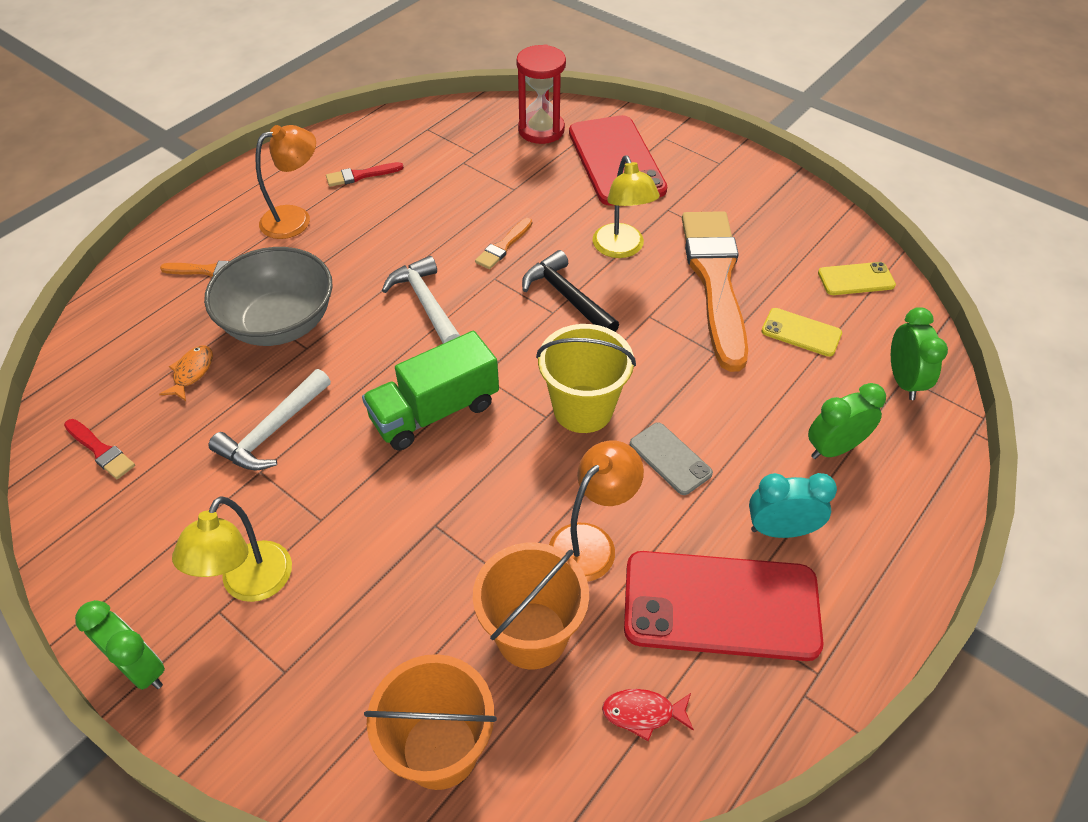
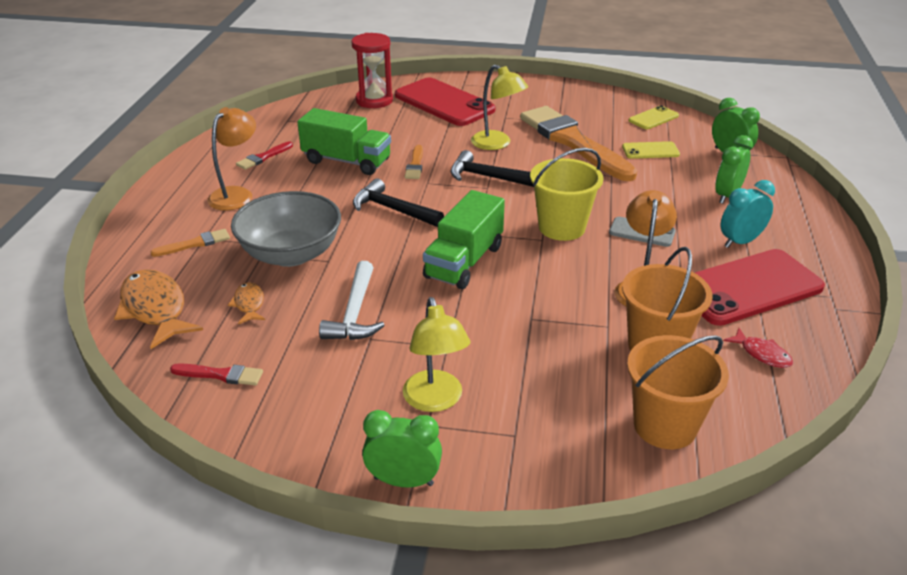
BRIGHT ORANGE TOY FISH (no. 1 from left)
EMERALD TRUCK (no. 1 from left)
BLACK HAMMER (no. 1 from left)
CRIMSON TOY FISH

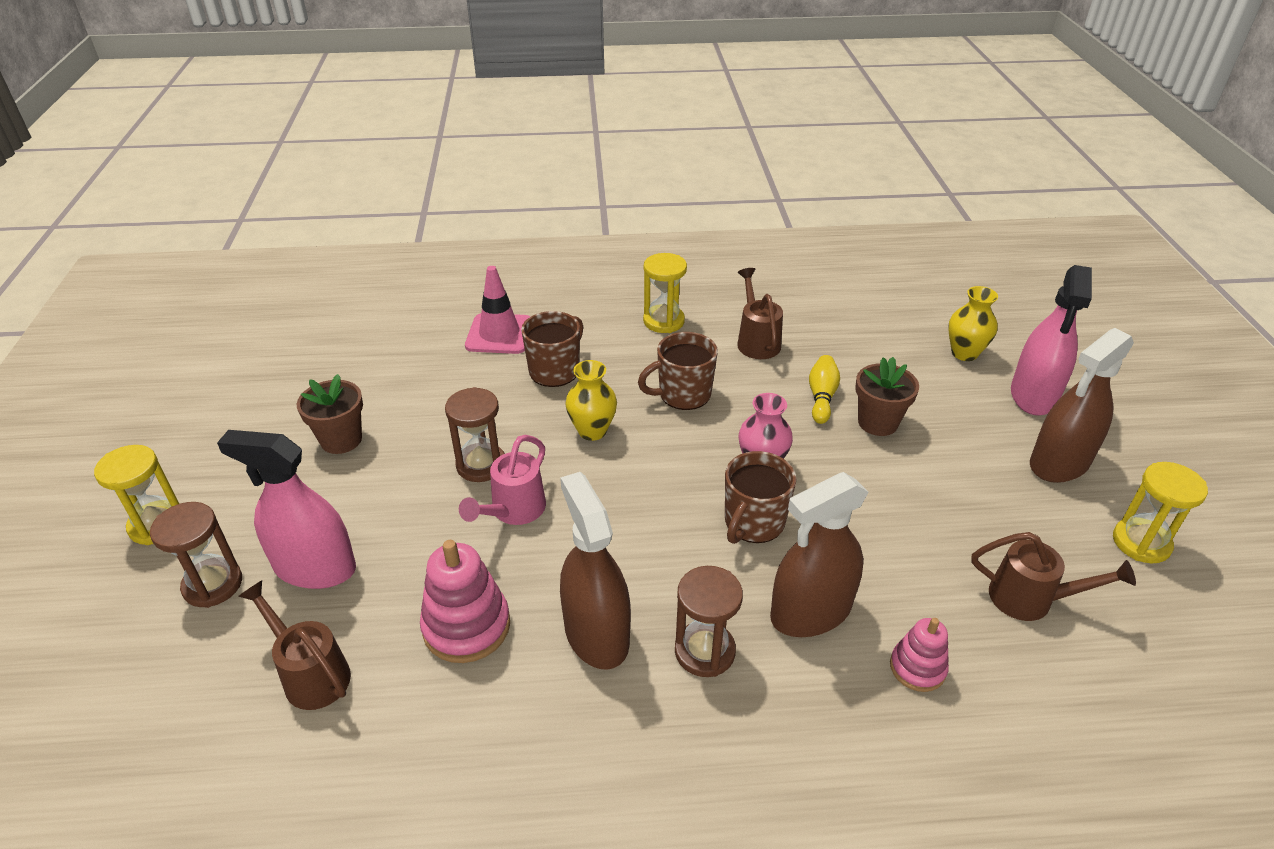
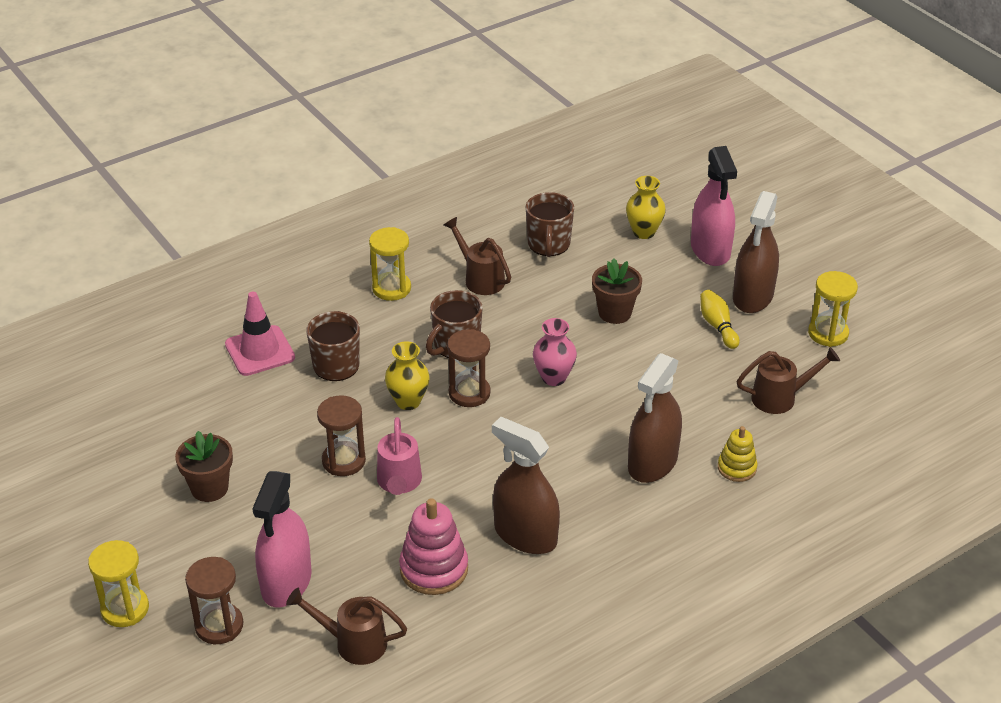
DARK BROWN HOURGLASS (no. 3 from left)
DARK BROWN COFFEE MUG (no. 3 from left)
GOLDEN SKITTLE
GOLDEN RING STACKER
ROSY SPRAYER (no. 1 from left)

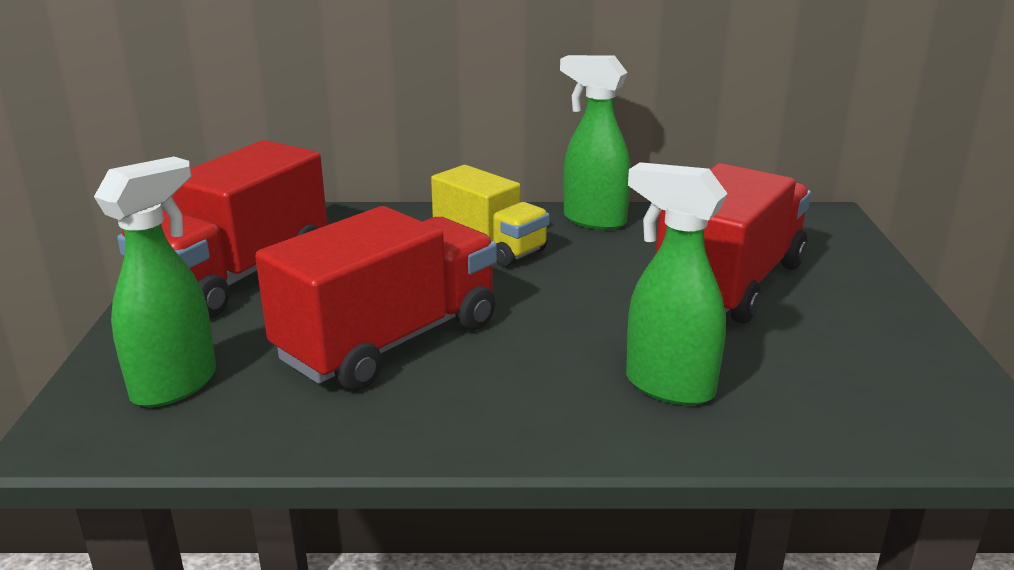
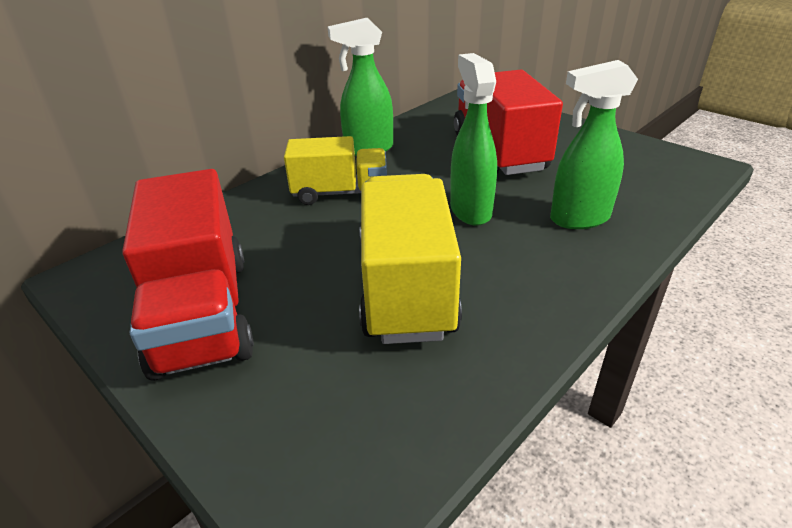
EMERALD SPRAYER (no. 2 from left)
GOLDEN TRUCK (no. 2 from left)

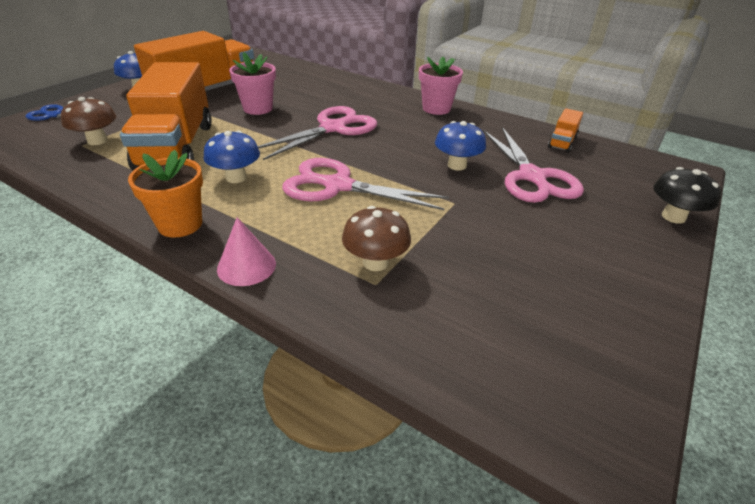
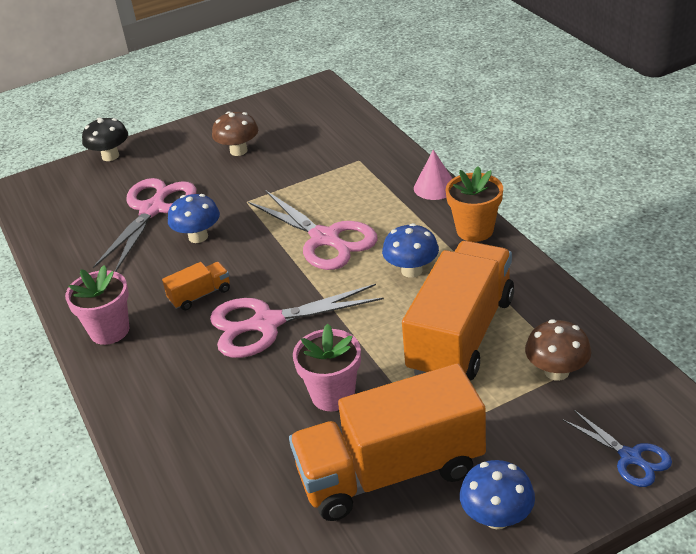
DARK BROWN TOADSTOOL (no. 1 from left)
BRIGHT ORANGE TRUCK (no. 1 from left)

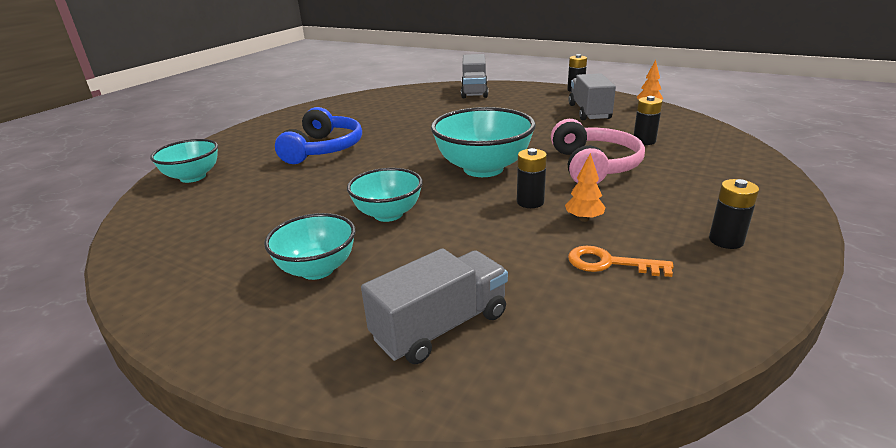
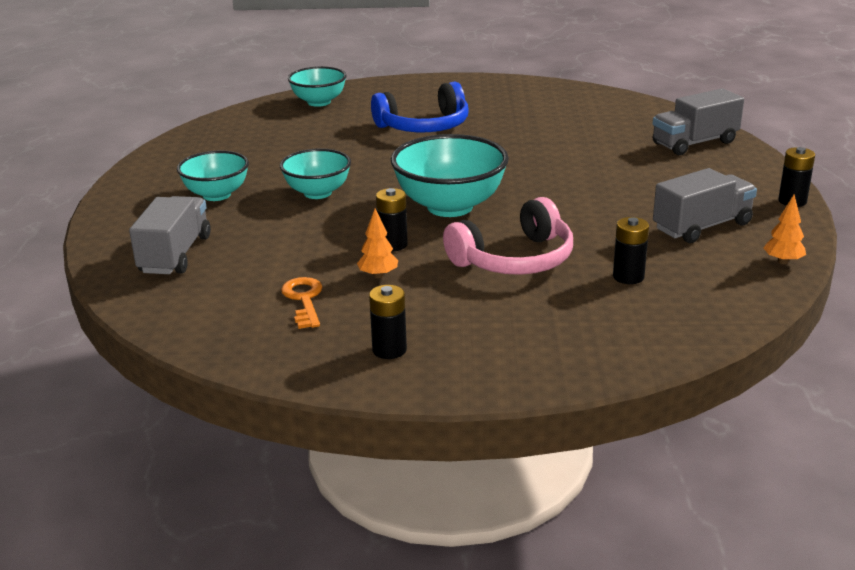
ASH-GREY TRUCK (no. 1 from left)

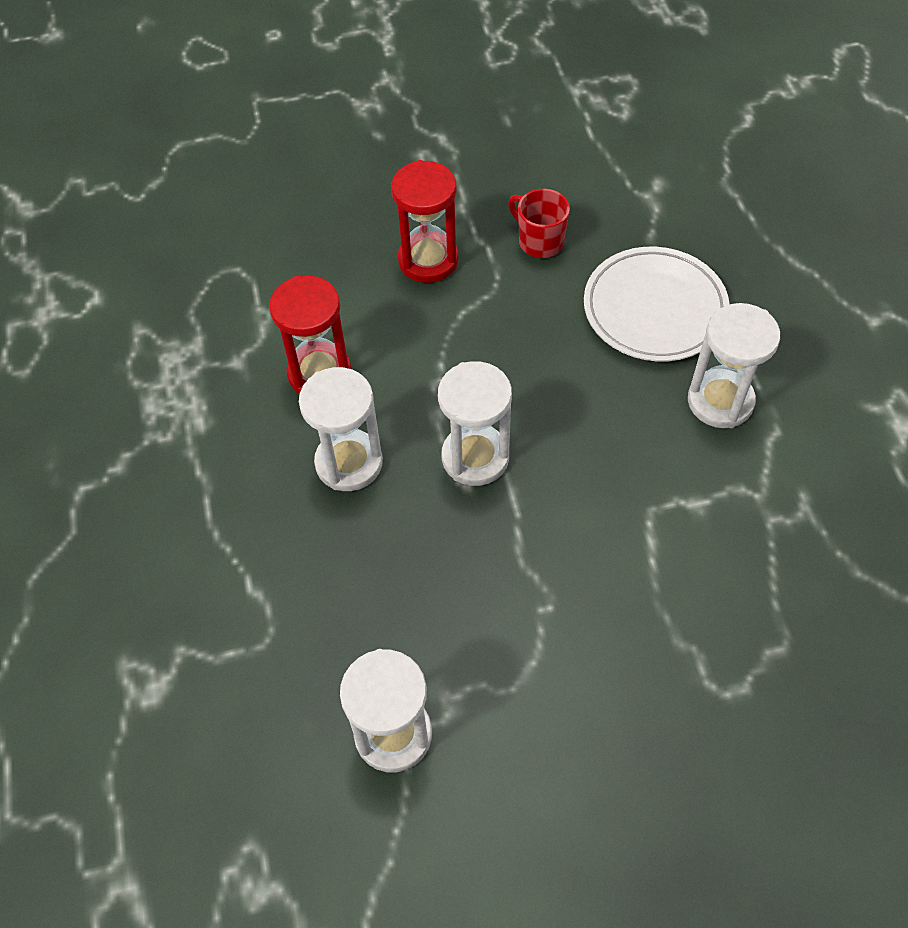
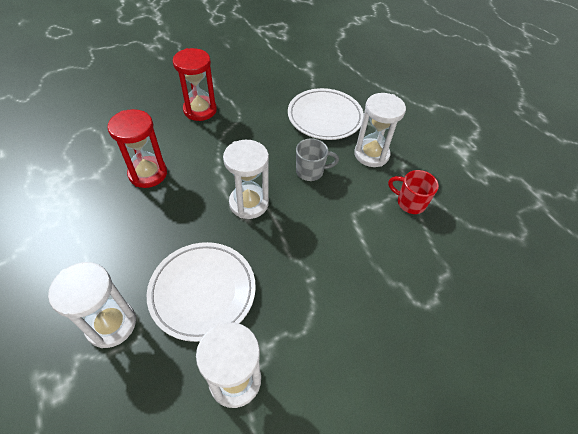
PURE WHITE FLAT DISH (no. 1 from left)
ASH-GREY COFFEE MUG
PURE WHITE HOURGLASS (no. 1 from left)
CRIMSON COFFEE MUG

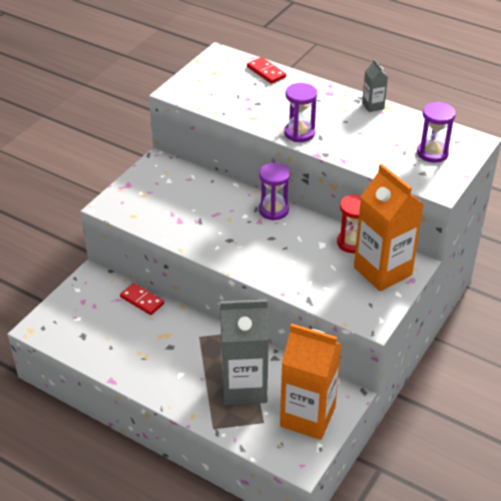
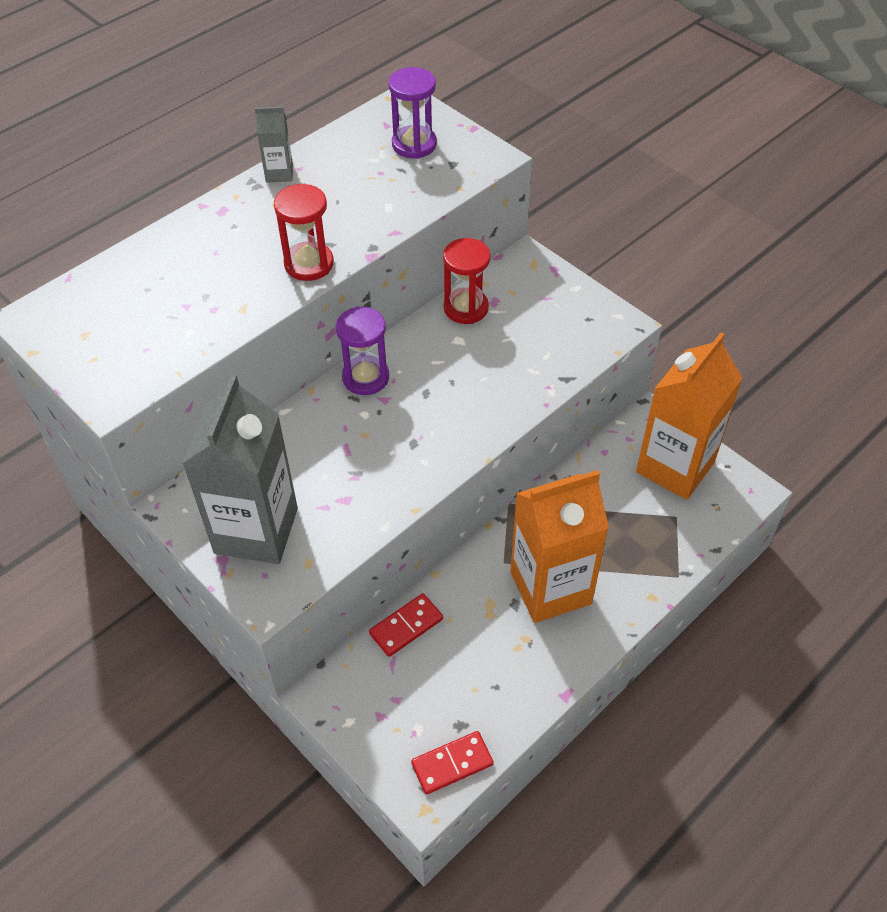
ASH-GREY JUICE CARTON (no. 1 from left)
CRIMSON DOMINO TILE (no. 2 from left)
BRIGHT ORANGE JUICE CARTON (no. 1 from left)
CRIMSON HOURGLASS (no. 1 from left)

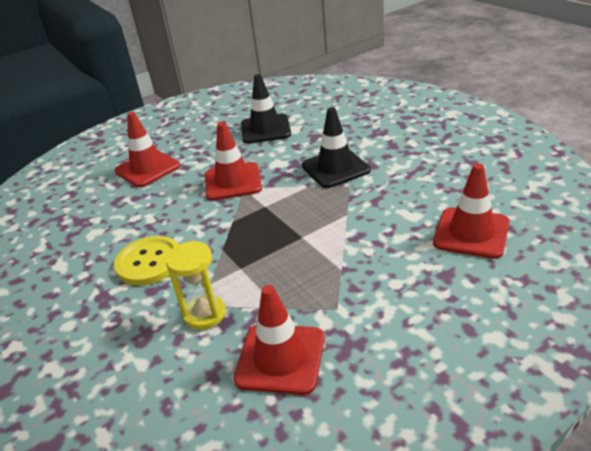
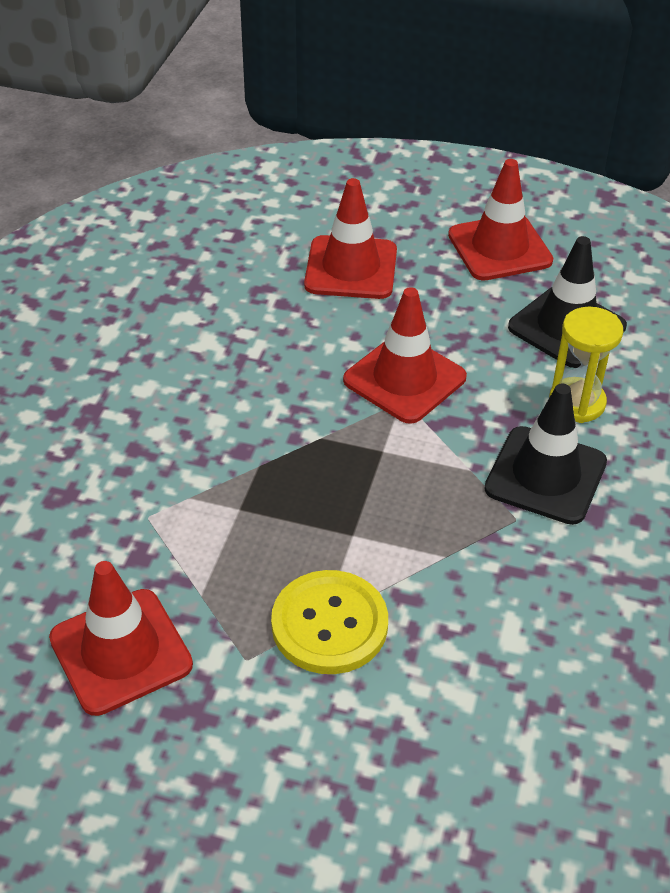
GOLDEN SEWING BUTTON
GOLDEN HOURGLASS
CRIMSON TRAFFIC CONE (no. 4 from left)

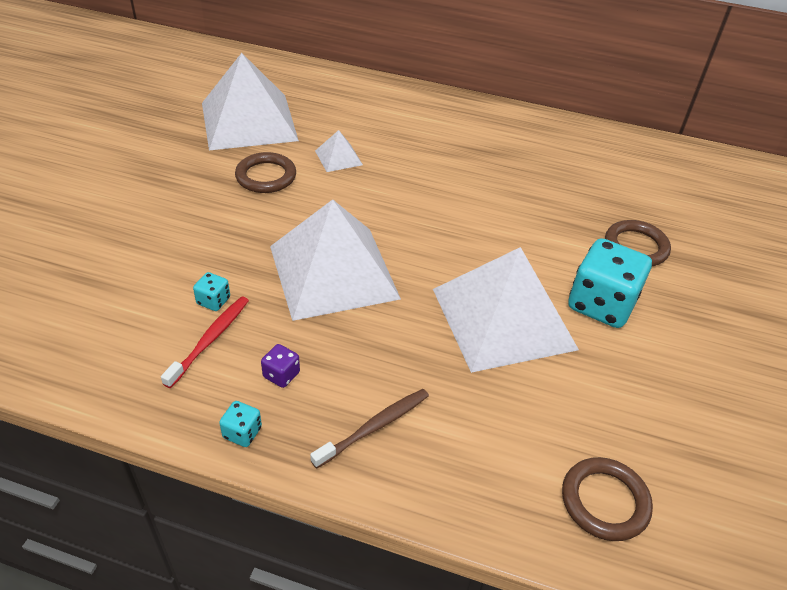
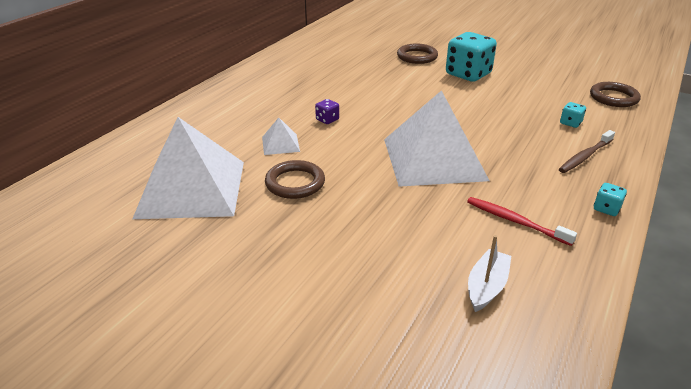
PURE WHITE PYRAMID SHAPE (no. 4 from left in the first image)
PURE WHITE BOAT
AQUA DICE (no. 2 from left)
ROYAL PURPLE DICE
DARK BROWN TOOTH BRUSH

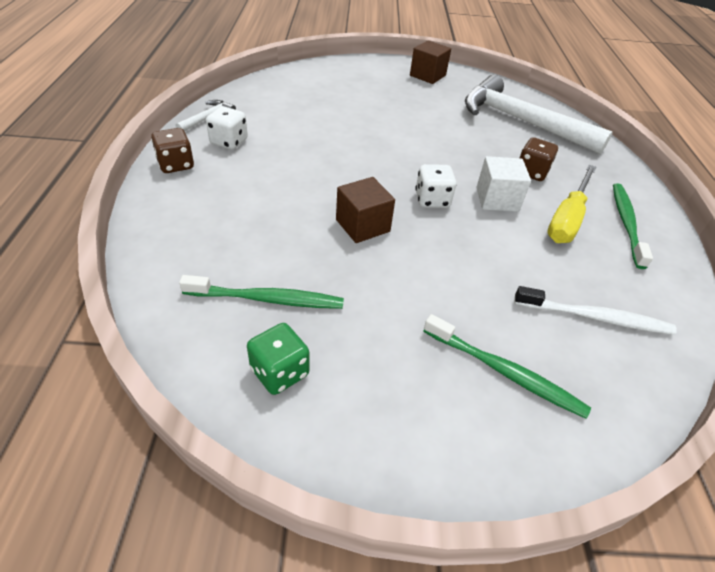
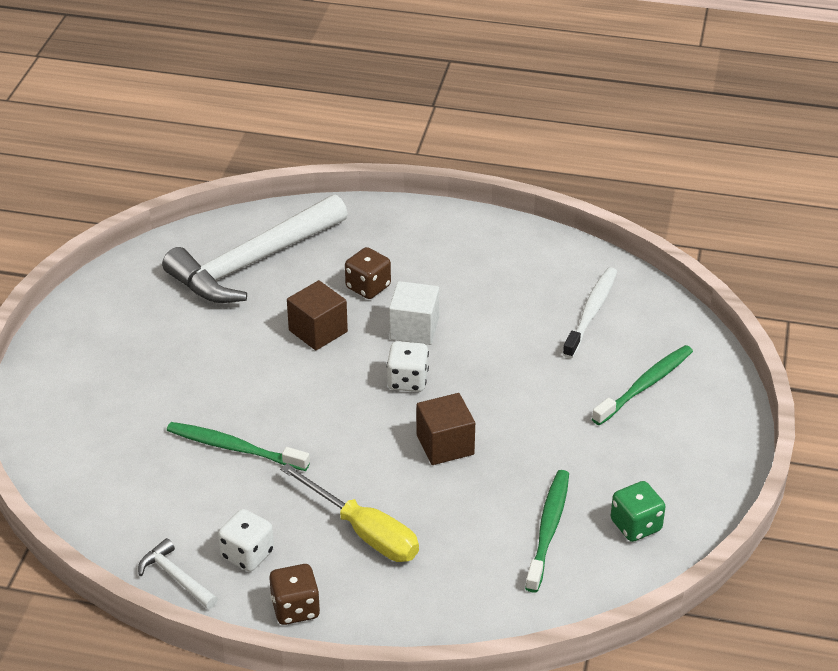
DARK BROWN SOLID CUBE (no. 1 from left)
GOLDEN FLAT SCREWDRIVER
EMERALD TOOTH BRUSH (no. 1 from left)

